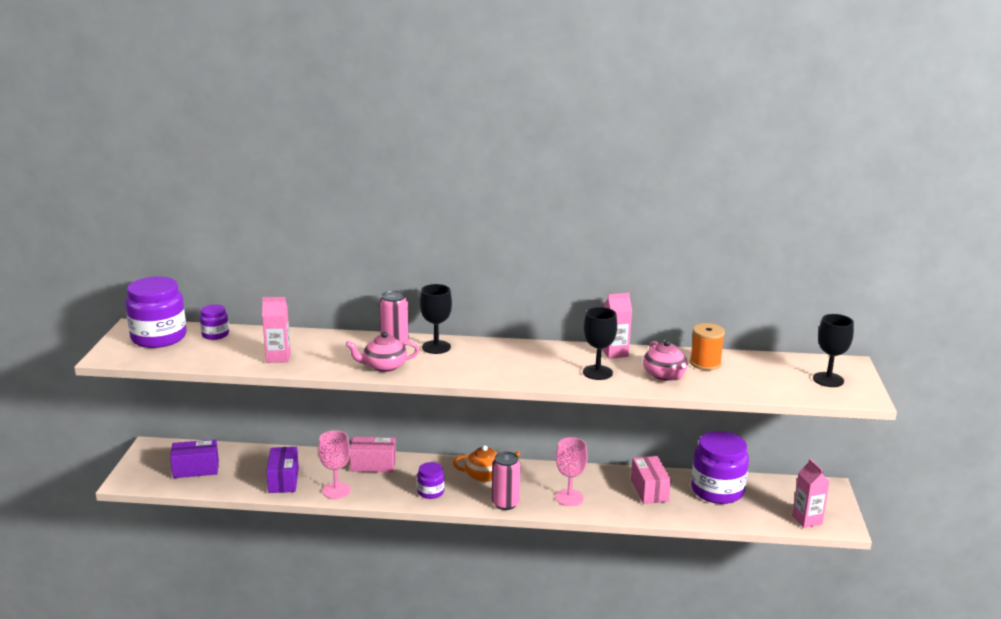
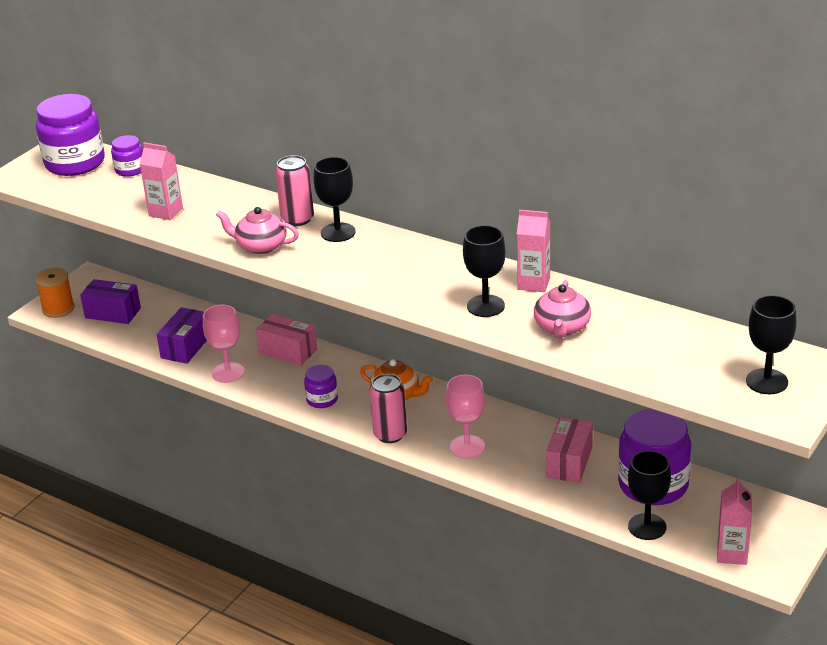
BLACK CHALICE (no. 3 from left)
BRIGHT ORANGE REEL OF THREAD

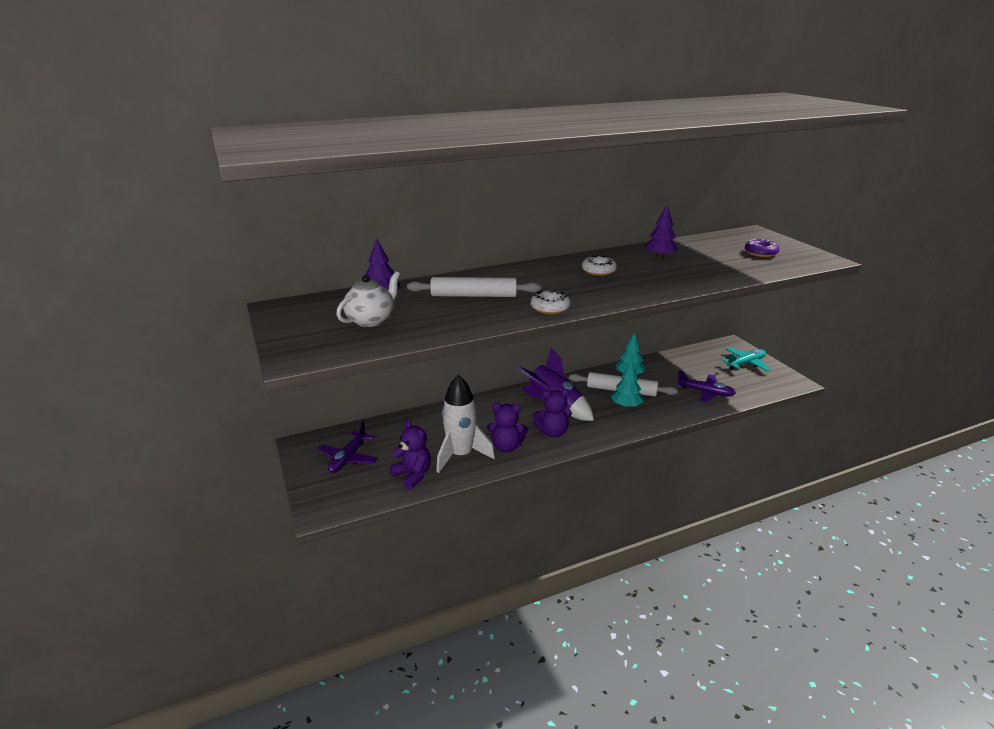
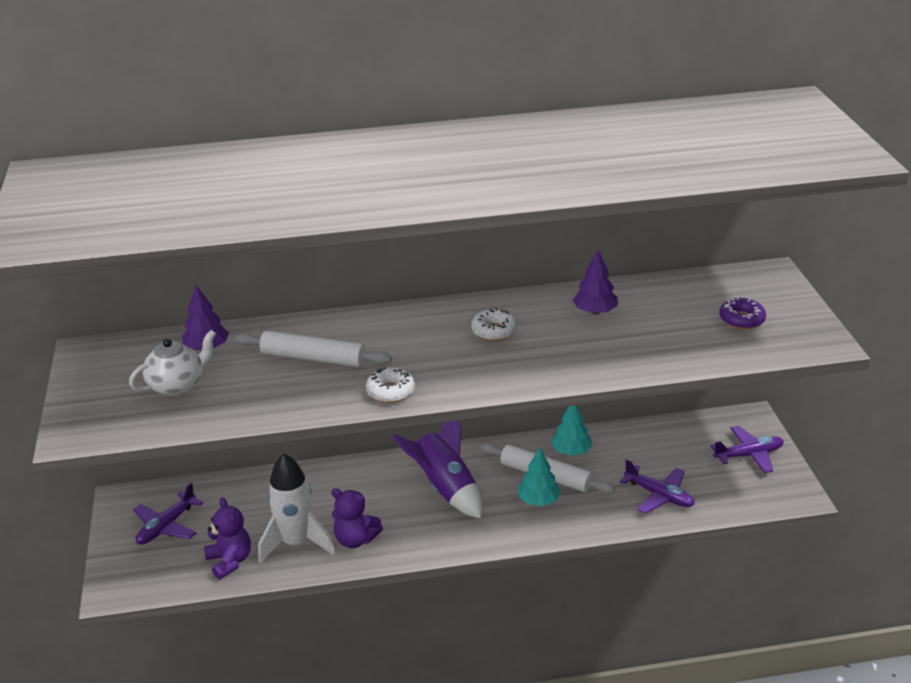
ROYAL PURPLE STUFFED BEAR (no. 3 from left in the first image)
ROYAL PURPLE PLANE (no. 3 from left)

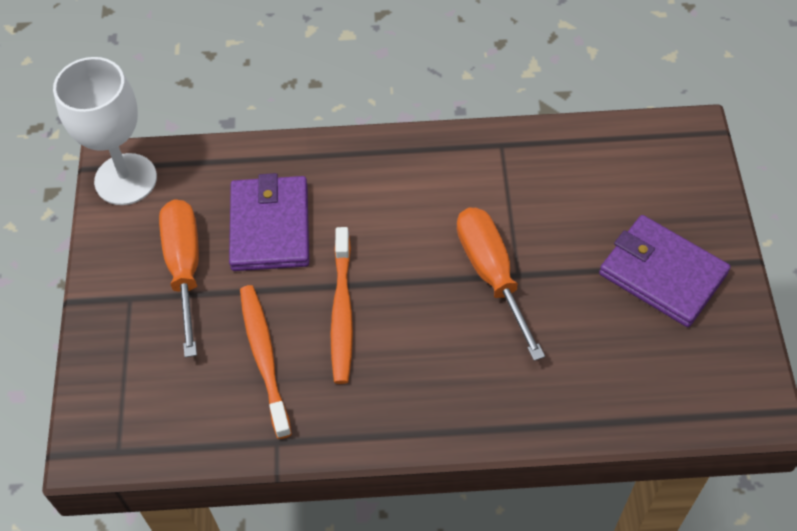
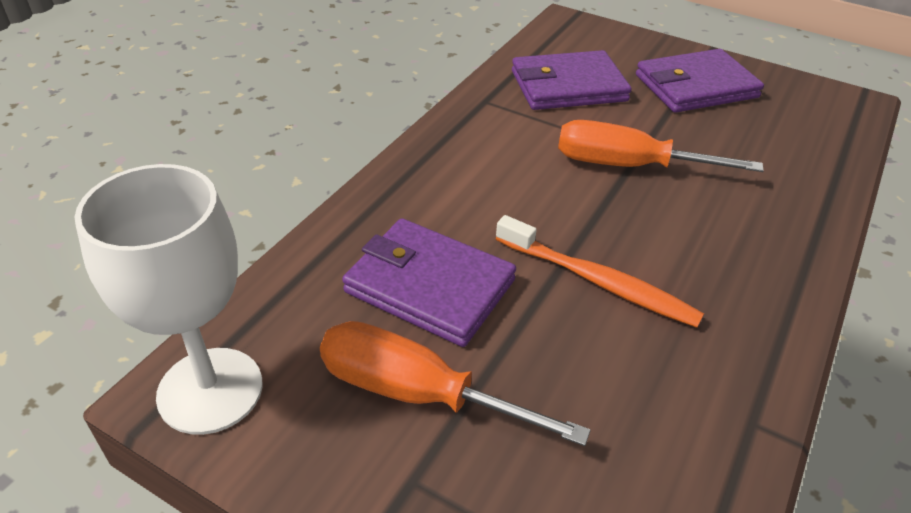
BRIGHT ORANGE TOOTH BRUSH (no. 1 from left in the first image)
ROYAL PURPLE BILLFOLD (no. 2 from left)

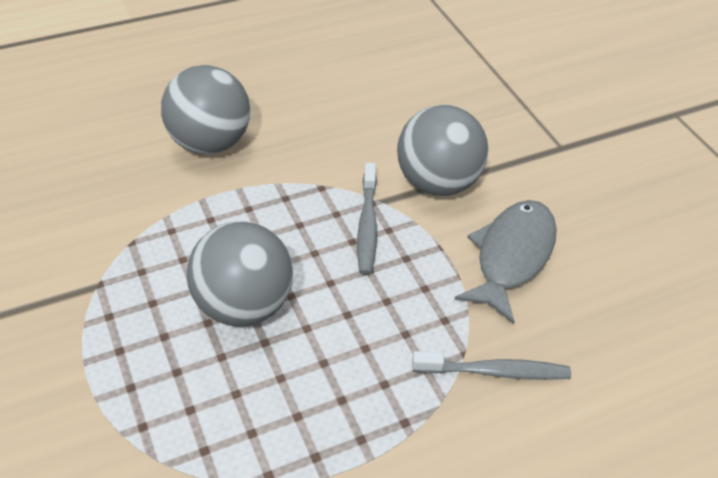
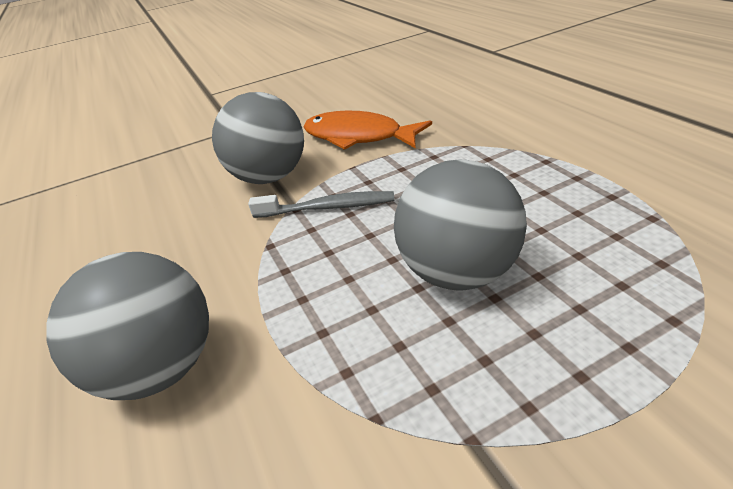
ASH-GREY TOOTH BRUSH (no. 2 from left in the first image)
BRIGHT ORANGE TOY FISH

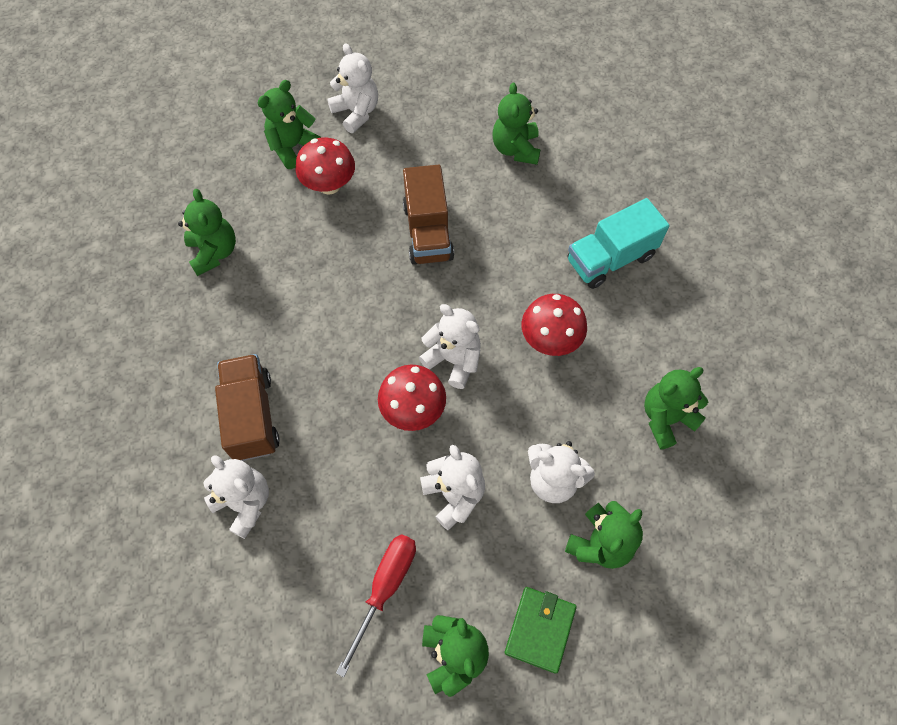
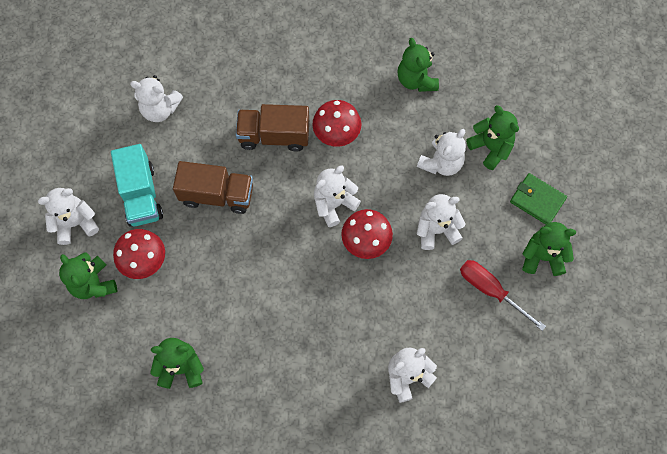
DARK BROWN TRUCK (no. 2 from left)
AQUA TRUCK
PURE WHITE STUFFED BEAR (no. 2 from left)

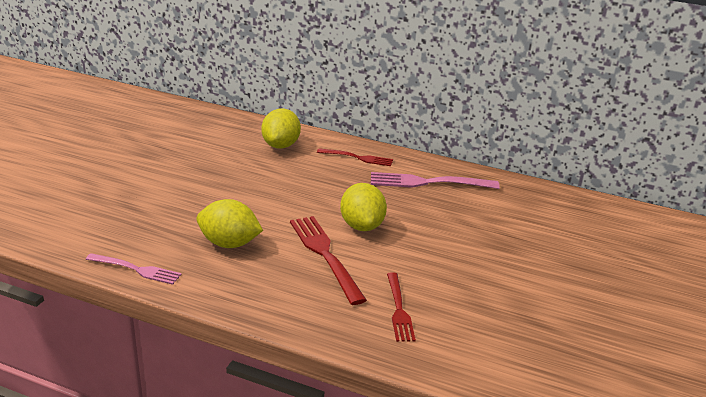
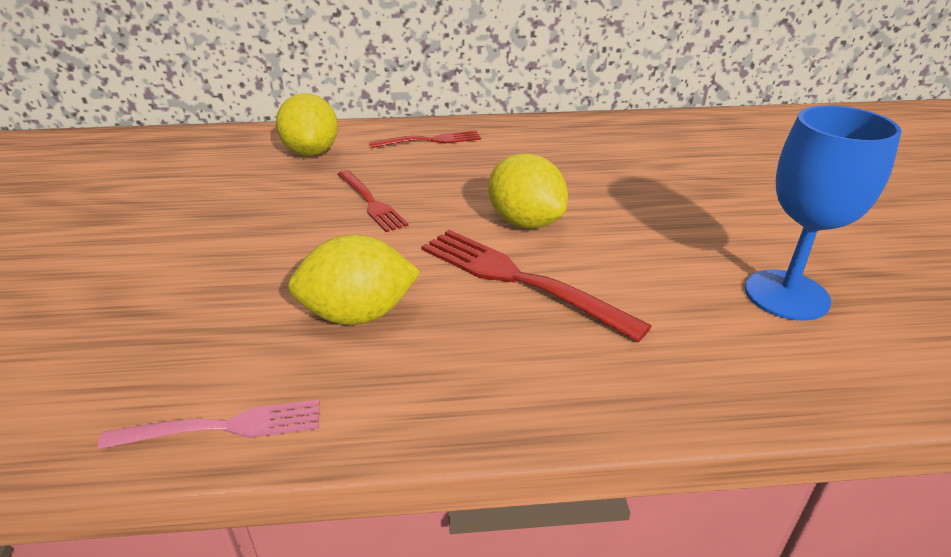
ROSY TABLE FORK (no. 2 from left in the first image)
ROYAL BLUE CHALICE
CRIMSON TABLE FORK (no. 1 from left)

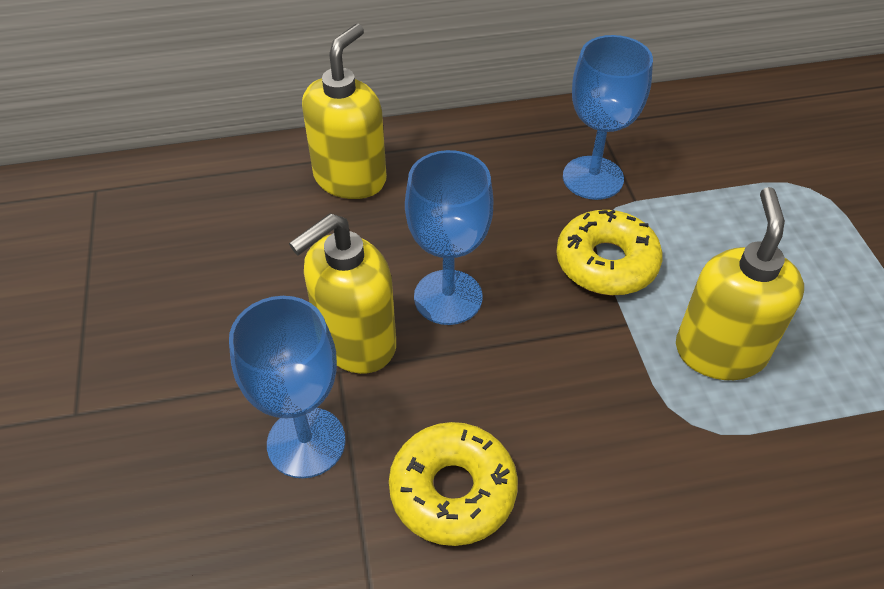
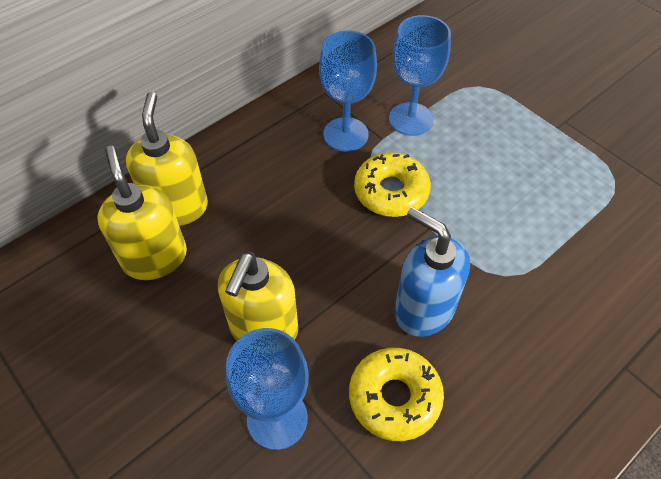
ROYAL BLUE SOAP PUMP
ROYAL BLUE CHALICE (no. 3 from left)
GOLDEN SOAP PUMP (no. 1 from left)

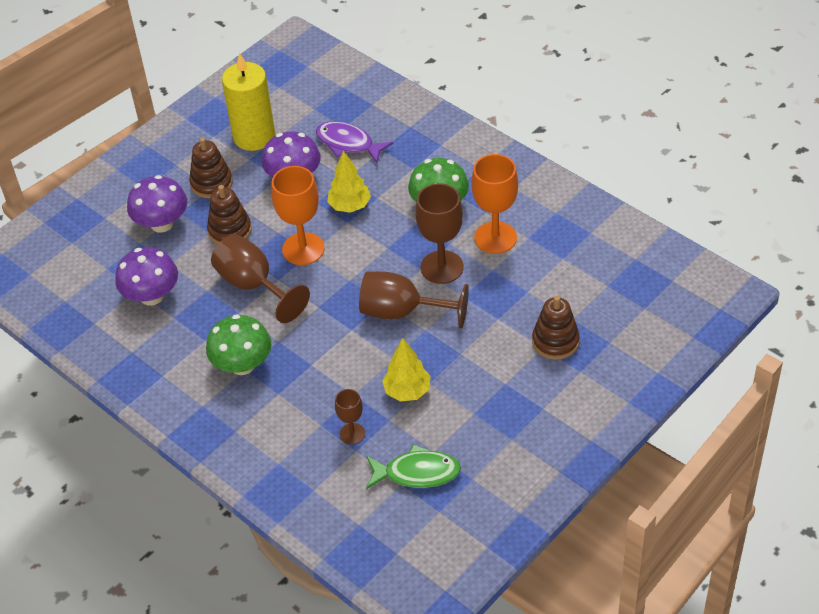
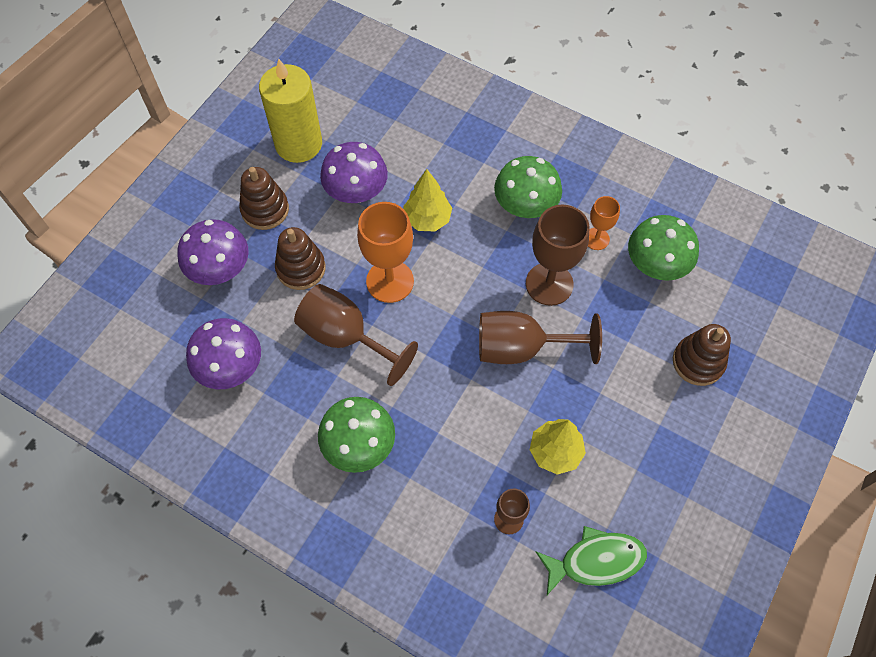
ROYAL PURPLE TOY FISH
EMERALD TOADSTOOL (no. 3 from left)
BRIGHT ORANGE CHALICE (no. 2 from left)

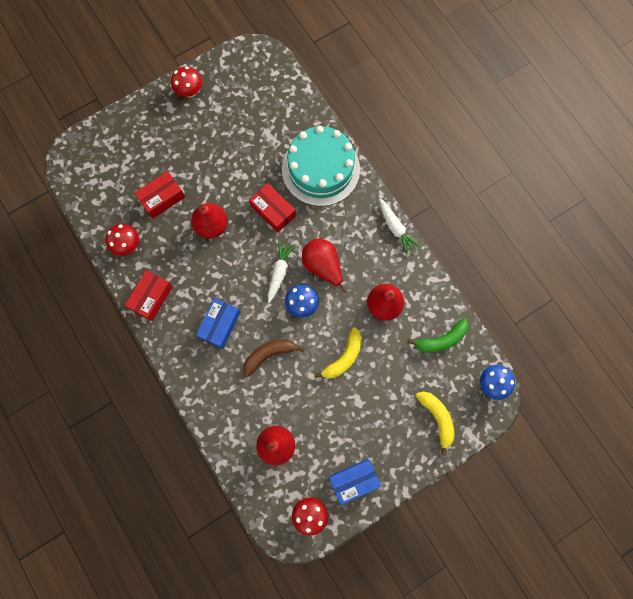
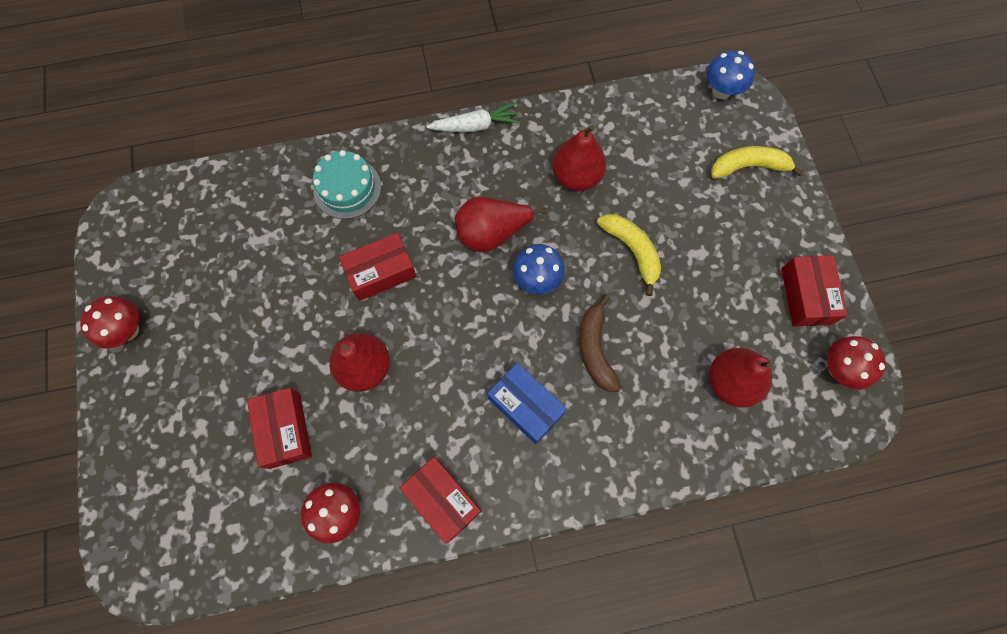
PURE WHITE CARROT (no. 1 from left in the first image)
EMERALD BANANA
CRIMSON PARCEL (no. 4 from left)
AQUA GATEAU

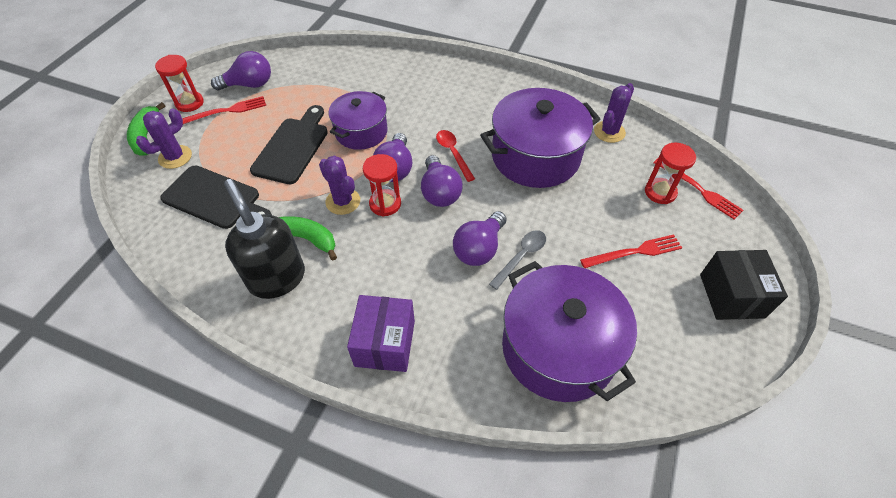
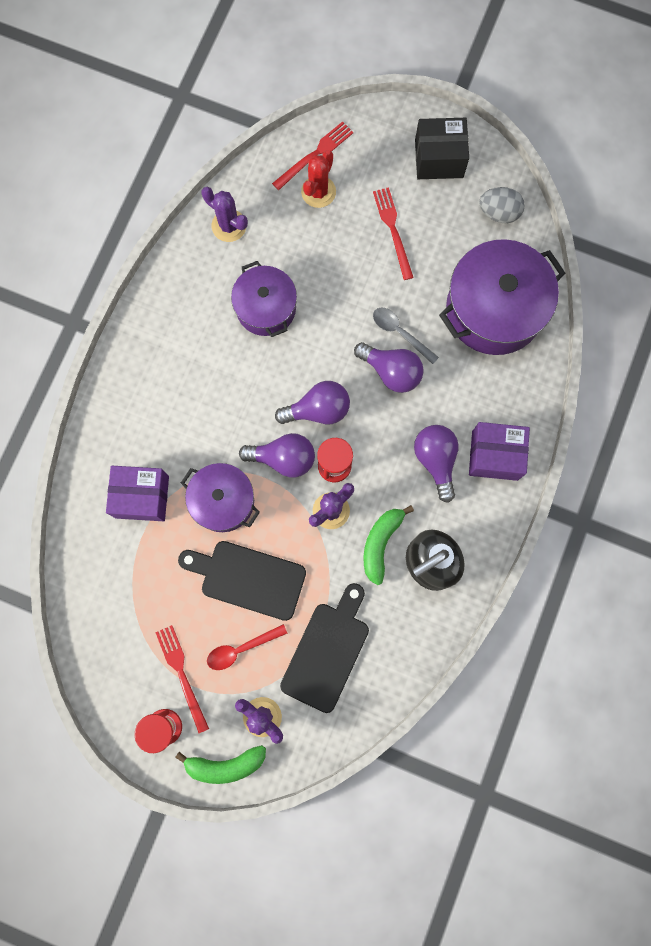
ROYAL PURPLE PARCEL (no. 1 from left)
ASH-GREY TOY EGG
ROYAL PURPLE LIGHTBULB (no. 4 from left)
CRIMSON SPOON
CRIMSON CACTUS
ROYAL PURPLE POT (no. 2 from left)

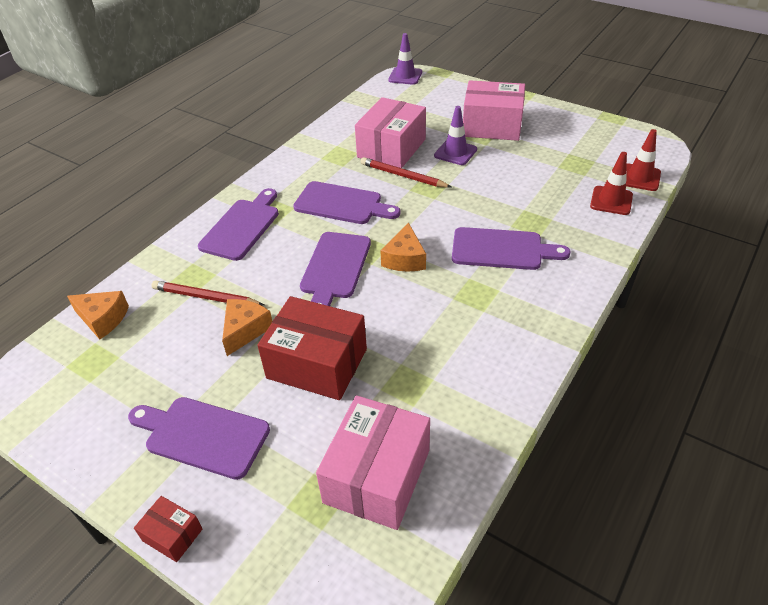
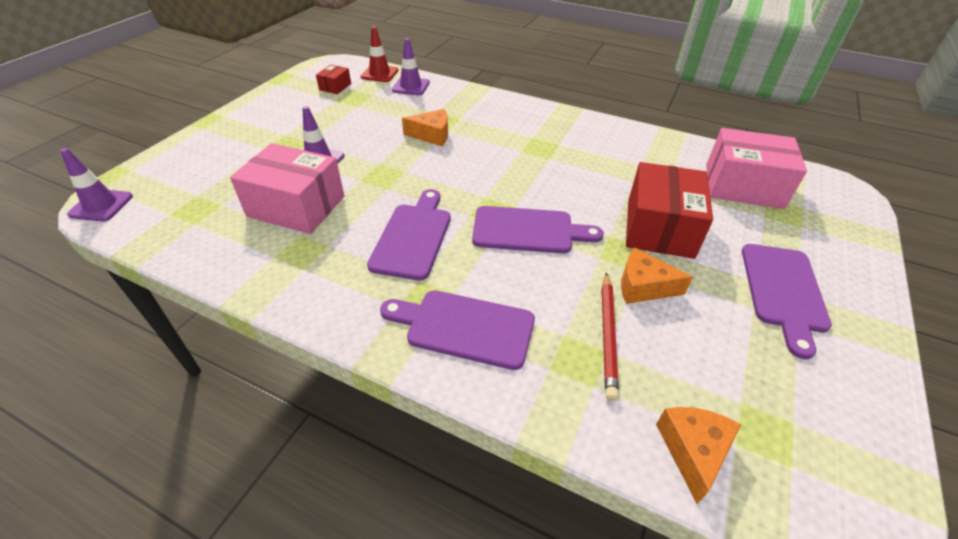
CRIMSON PENCIL (no. 2 from left in the first image)
ROYAL PURPLE CHOPPING BOARD (no. 5 from left in the first image)
ROSY PARCEL (no. 3 from left in the first image)
CRIMSON PARCEL (no. 1 from left)
BRIGHT ORANGE CHEESE WEDGE (no. 1 from left)
ROYAL PURPLE TRAFFIC CONE (no. 3 from left)

